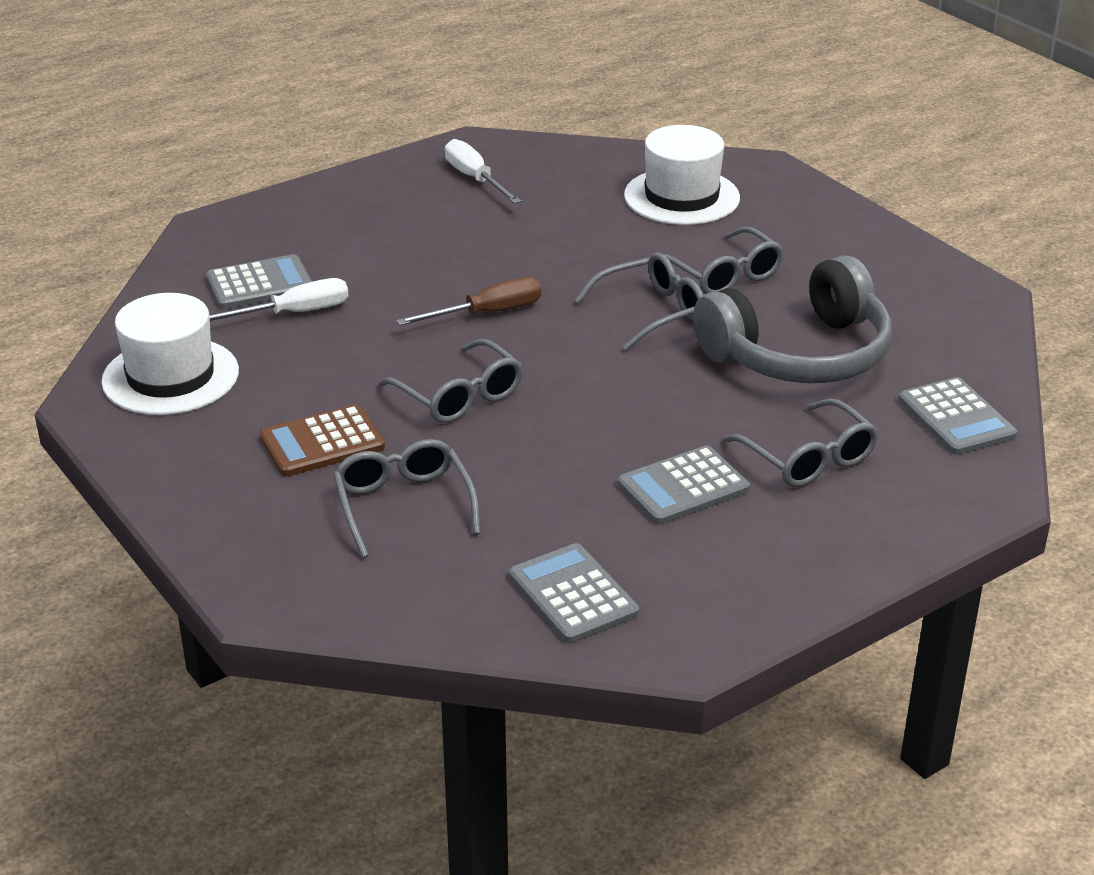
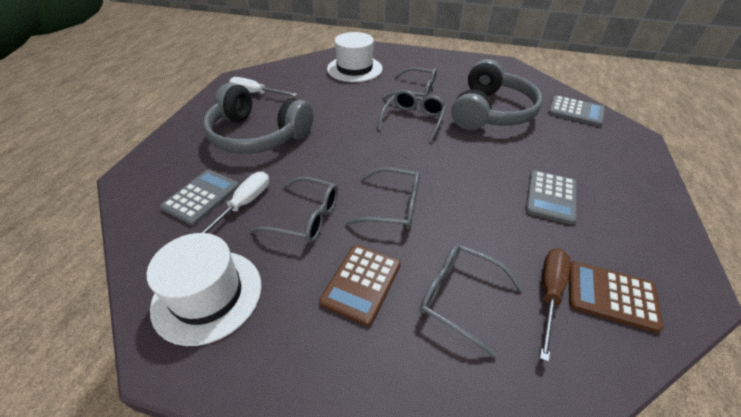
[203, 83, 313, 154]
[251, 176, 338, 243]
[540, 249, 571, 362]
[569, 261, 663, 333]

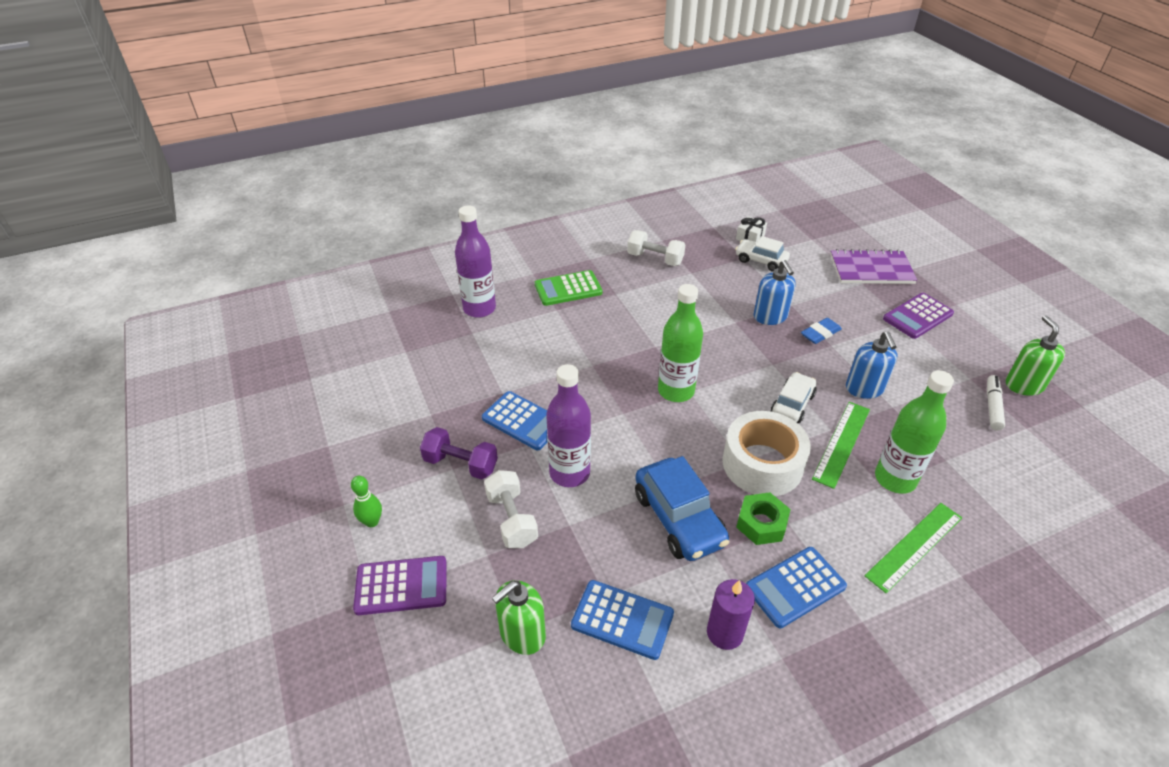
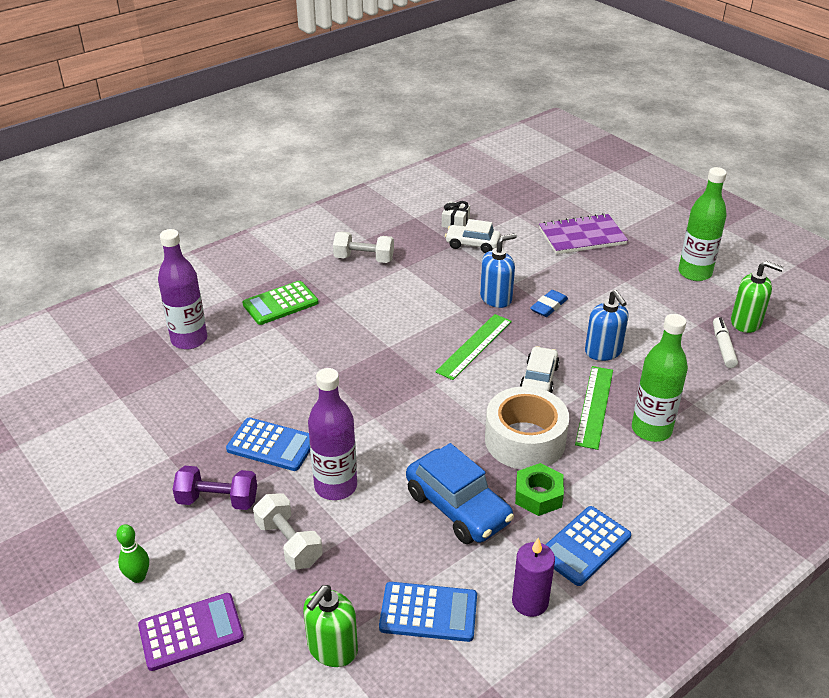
[435, 314, 512, 380]
[480, 233, 517, 308]
[678, 167, 727, 281]
[731, 261, 784, 333]
[883, 293, 954, 339] (first image)

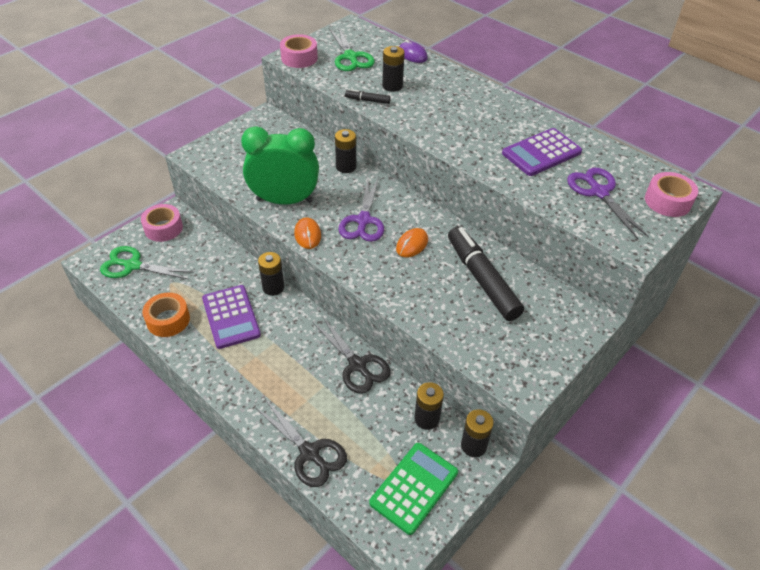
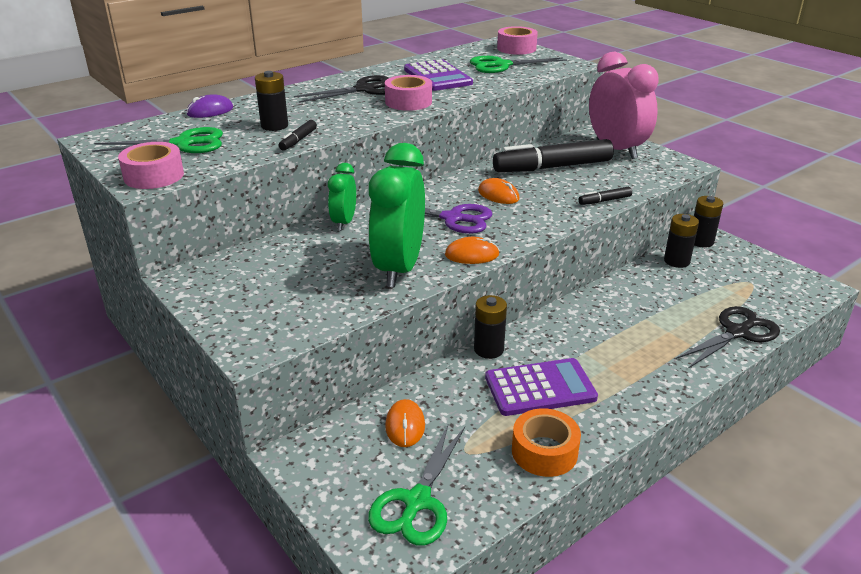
[294, 75, 389, 103]
[328, 163, 356, 231]
[385, 75, 432, 111]
[385, 399, 425, 447]
[470, 56, 567, 73]
[579, 187, 632, 205]
[589, 51, 659, 159]
[369, 443, 458, 535] (first image)

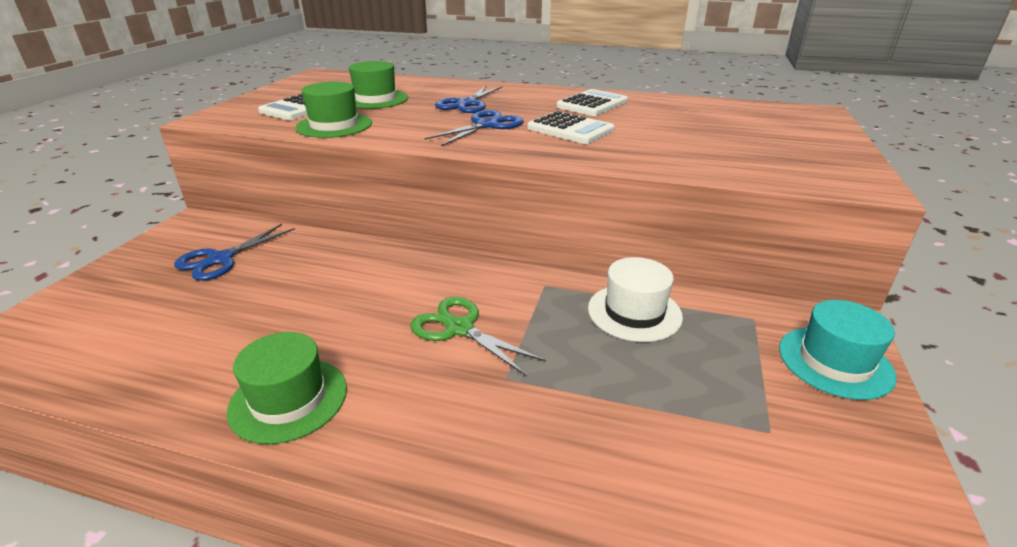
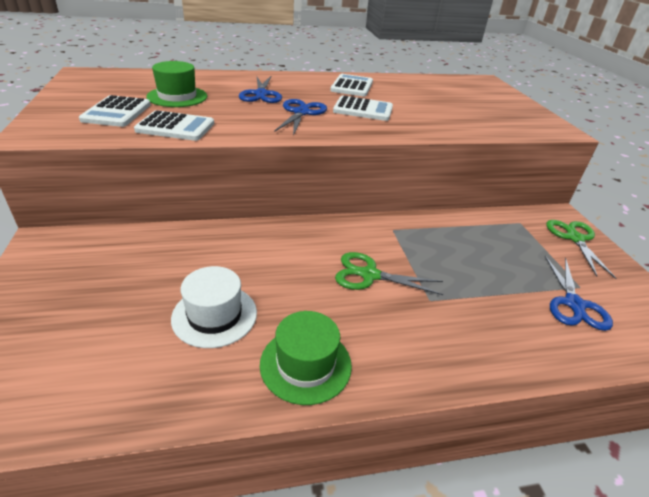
[134, 110, 214, 141]
[171, 266, 257, 348]
[545, 256, 613, 331]
[546, 220, 617, 279]

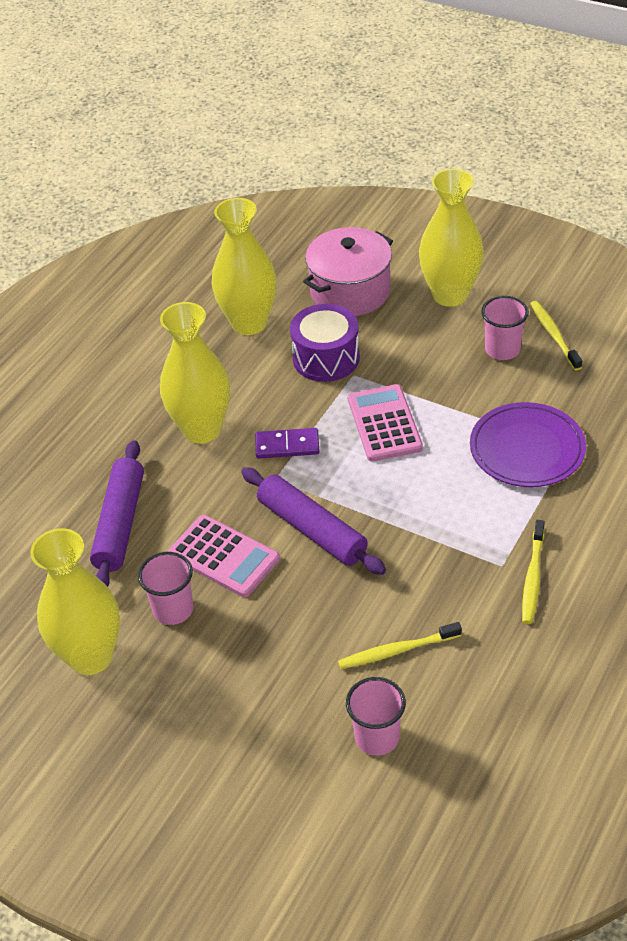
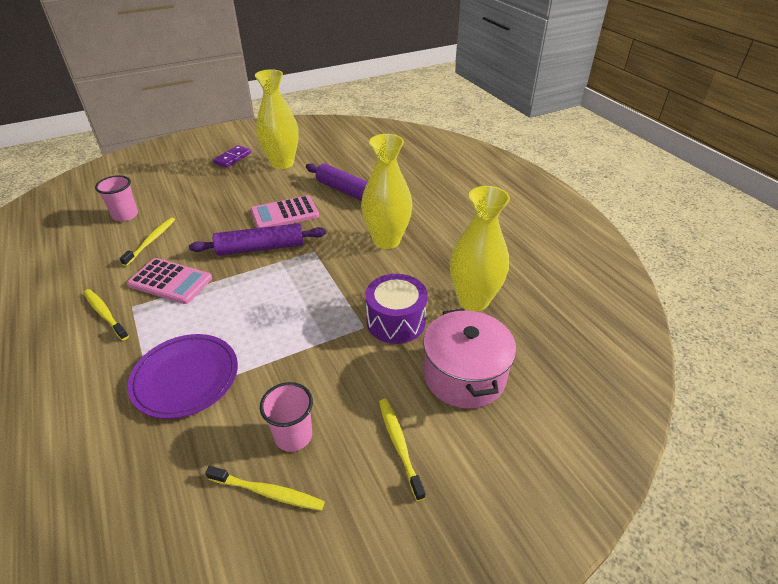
[127, 258, 212, 304]
[213, 145, 251, 168]
[379, 399, 426, 501]
[138, 552, 193, 625] (first image)

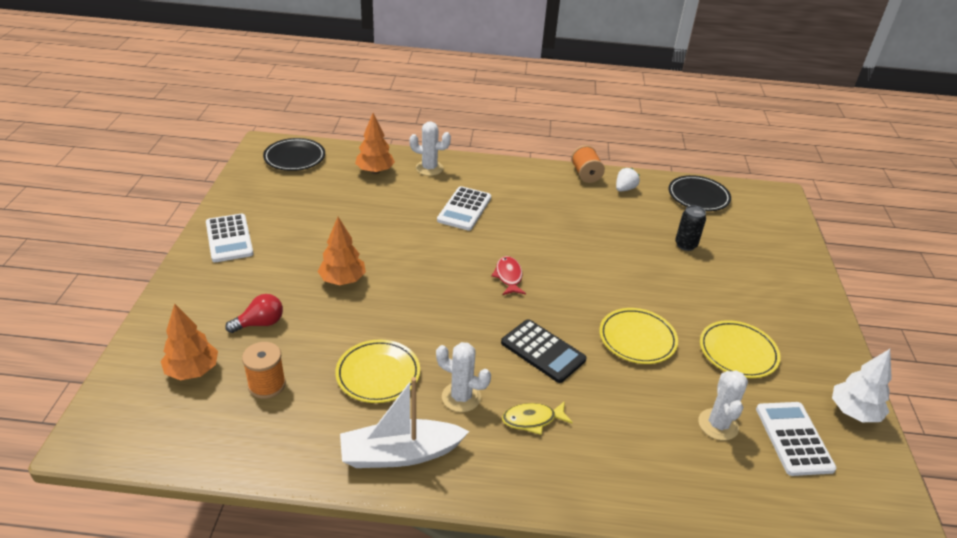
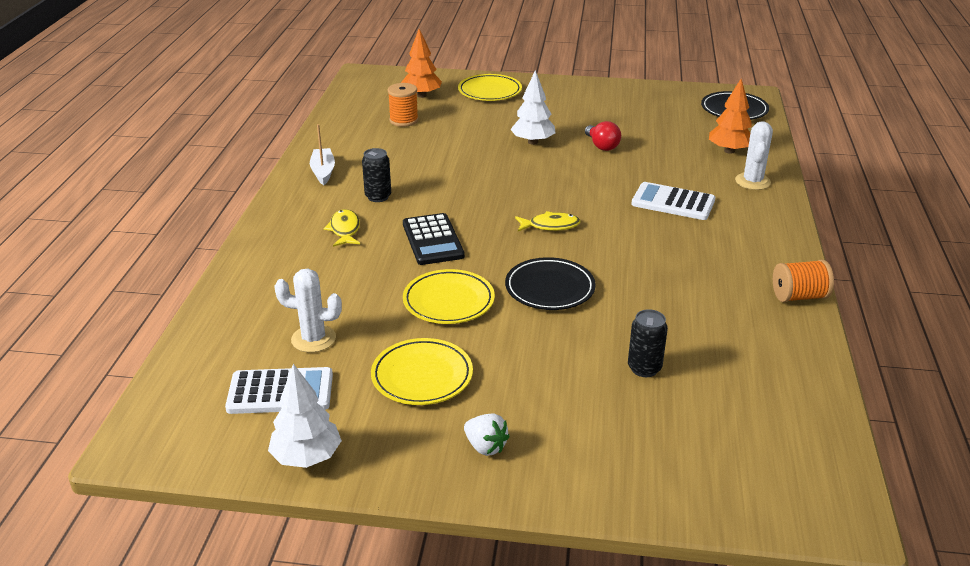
[310, 124, 335, 185]
[362, 148, 391, 202]
[403, 213, 465, 265]
[458, 74, 522, 101]
[464, 414, 510, 456]
[505, 257, 596, 310]
[510, 70, 556, 145]
[515, 211, 581, 231]
[585, 121, 621, 151]
[206, 213, 254, 262] (first image)

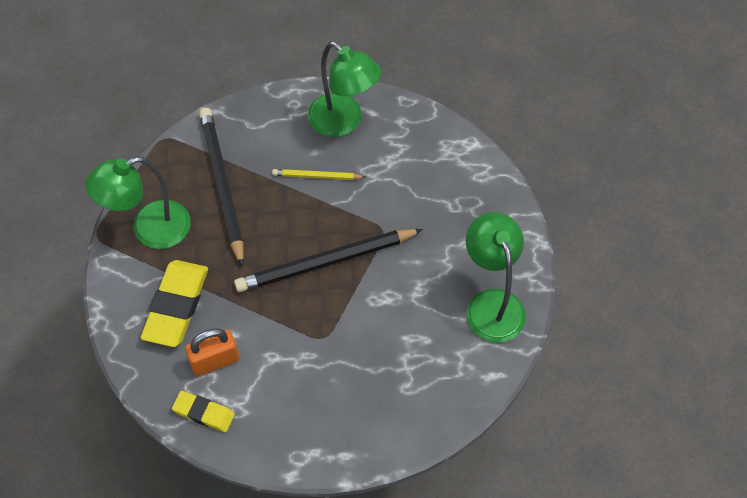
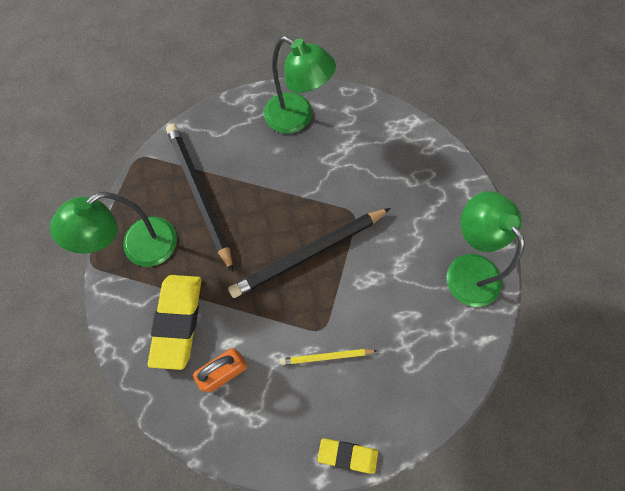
[280, 349, 377, 365]
[318, 438, 378, 474]

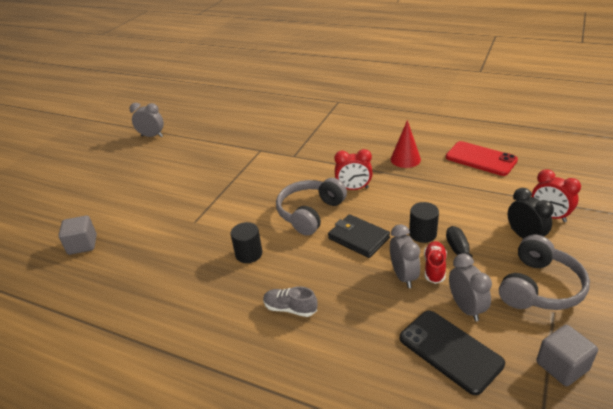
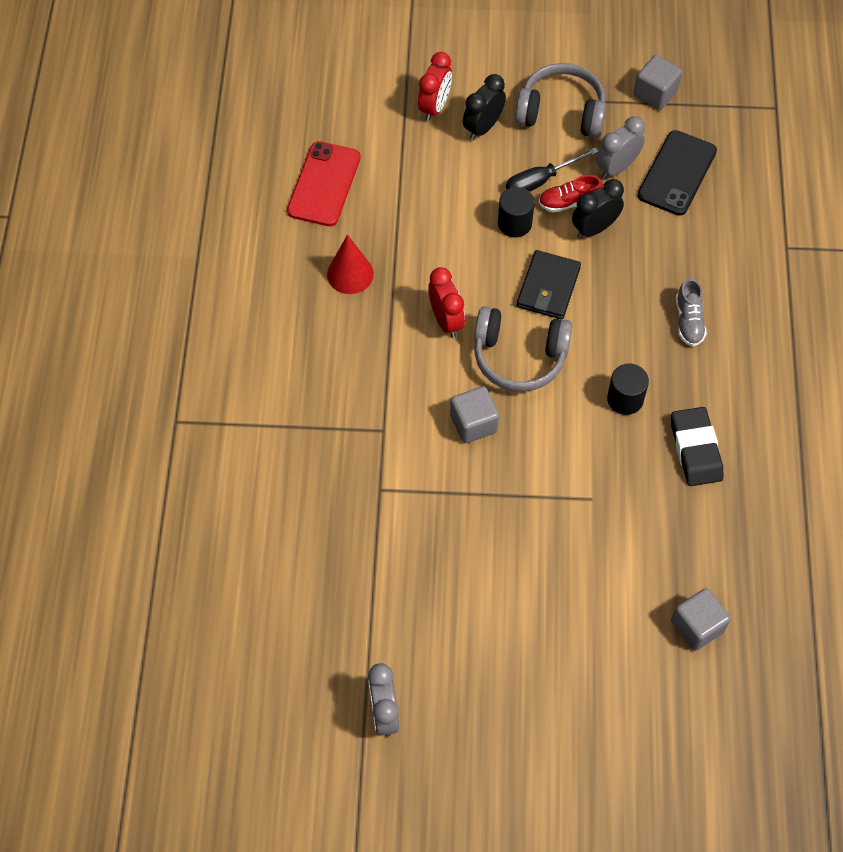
[450, 386, 499, 443]
[572, 179, 624, 239]
[671, 407, 724, 486]

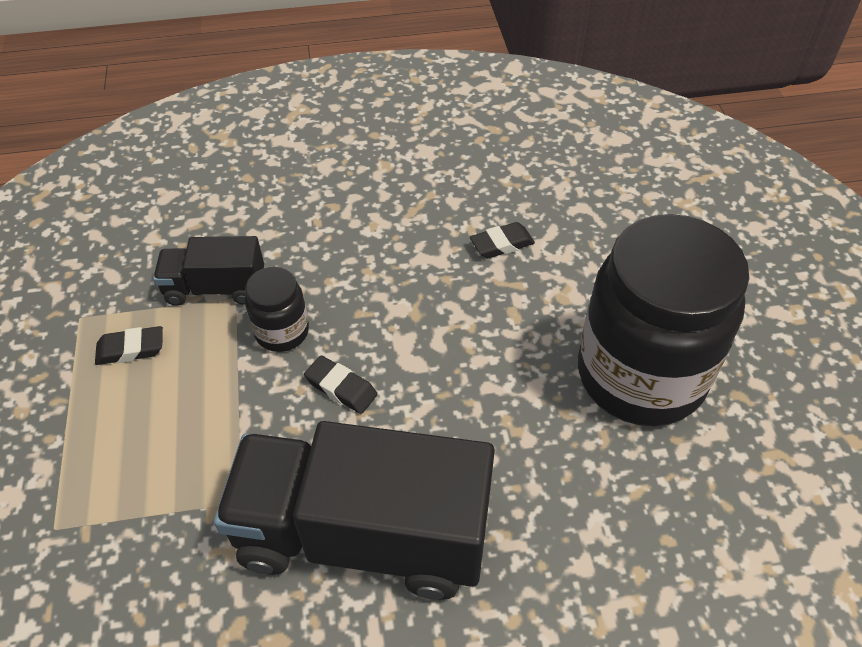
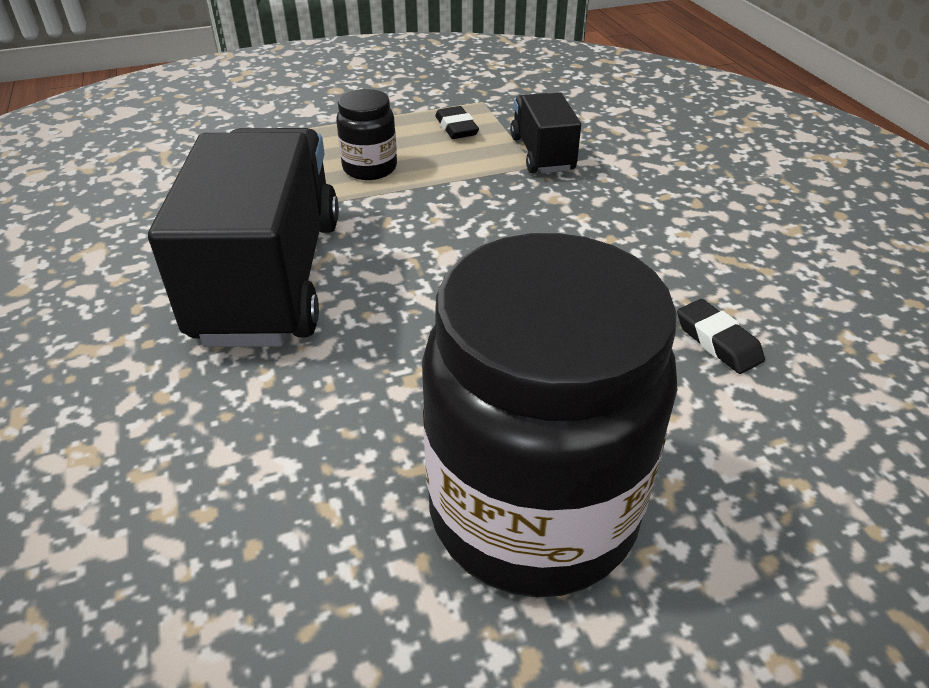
[336, 89, 397, 180]
[304, 356, 378, 414] (first image)

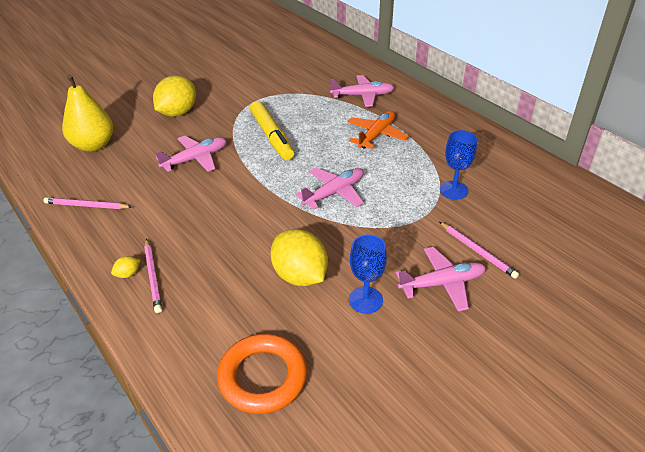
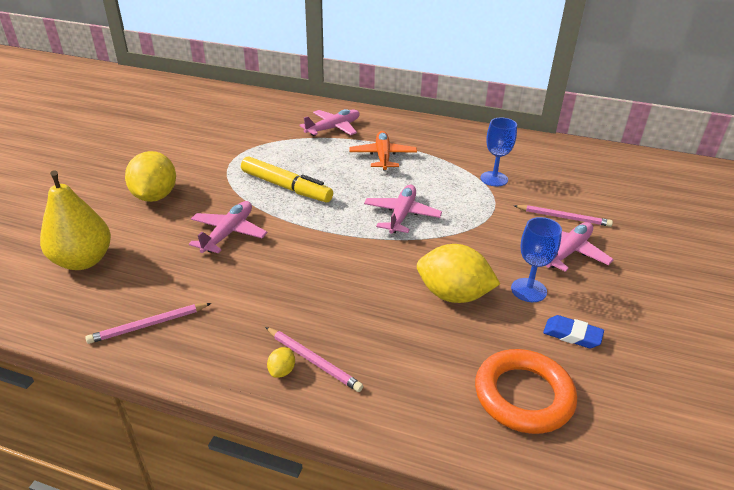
[543, 315, 604, 348]

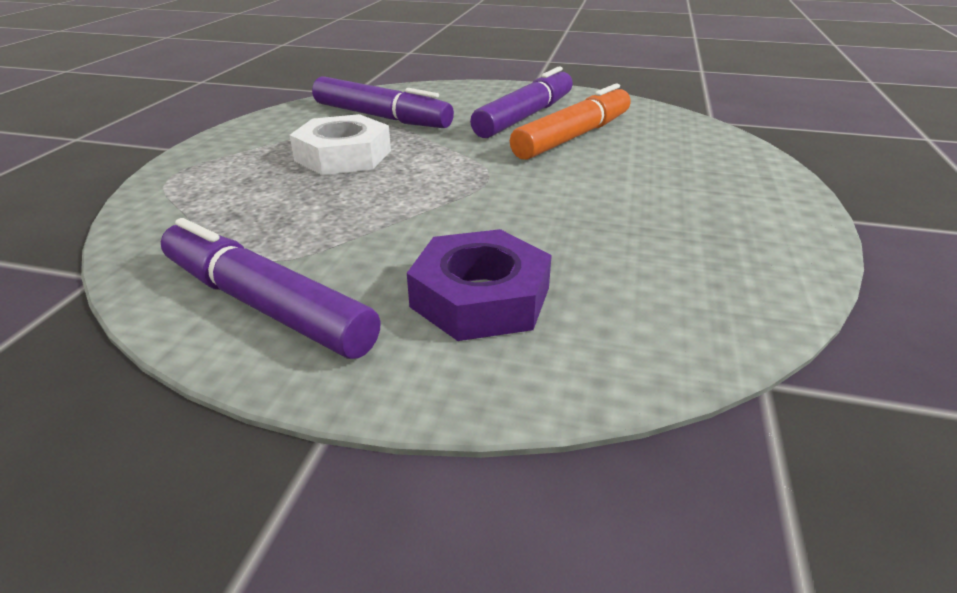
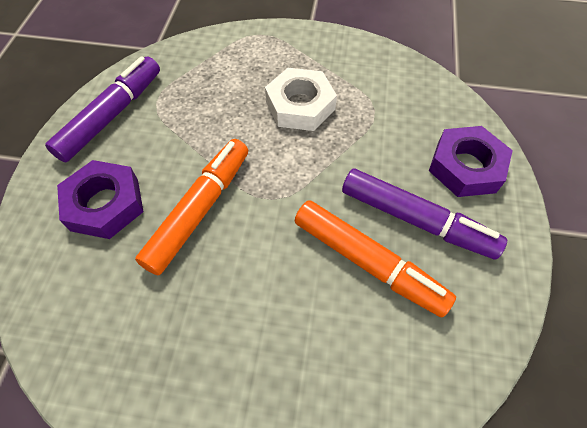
[135, 139, 248, 275]
[429, 126, 513, 197]
[312, 76, 454, 128] (first image)

